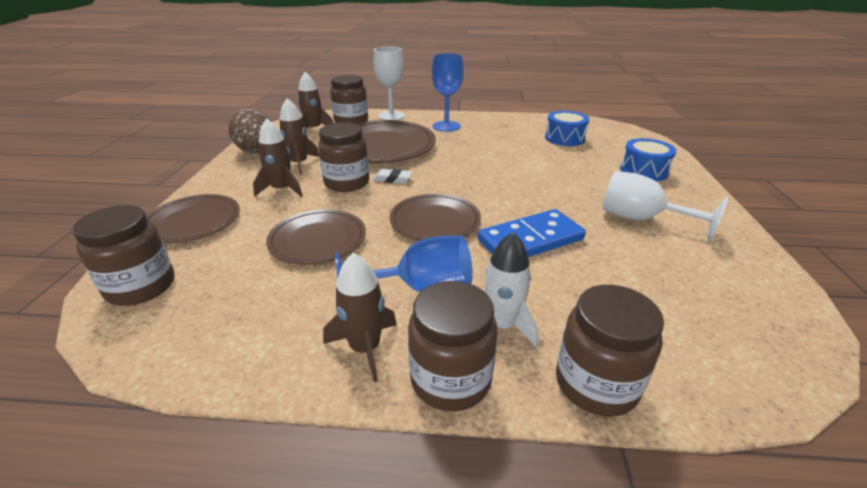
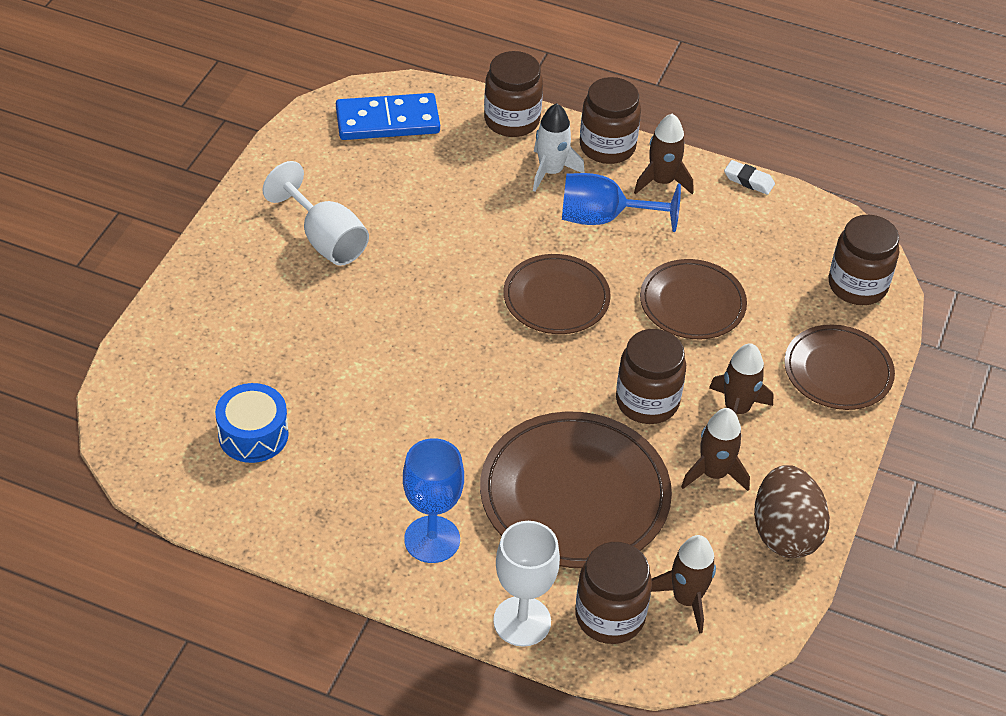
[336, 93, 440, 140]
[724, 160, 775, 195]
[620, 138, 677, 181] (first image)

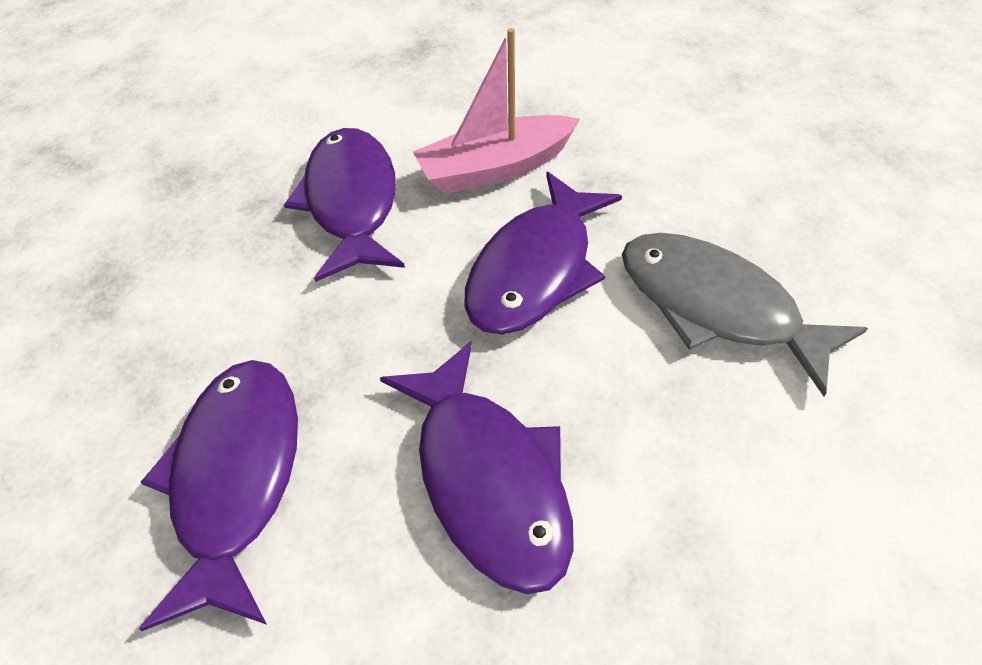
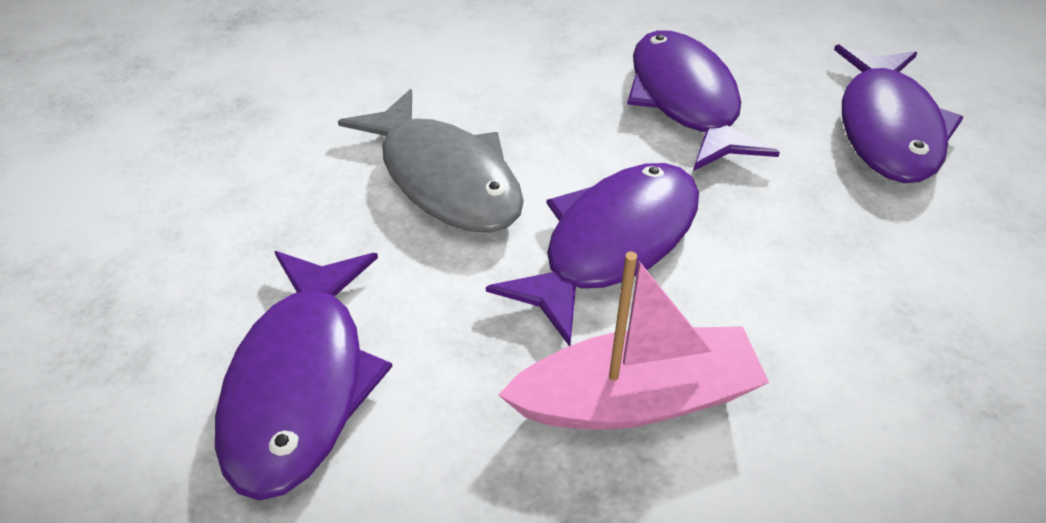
[215, 251, 393, 501]

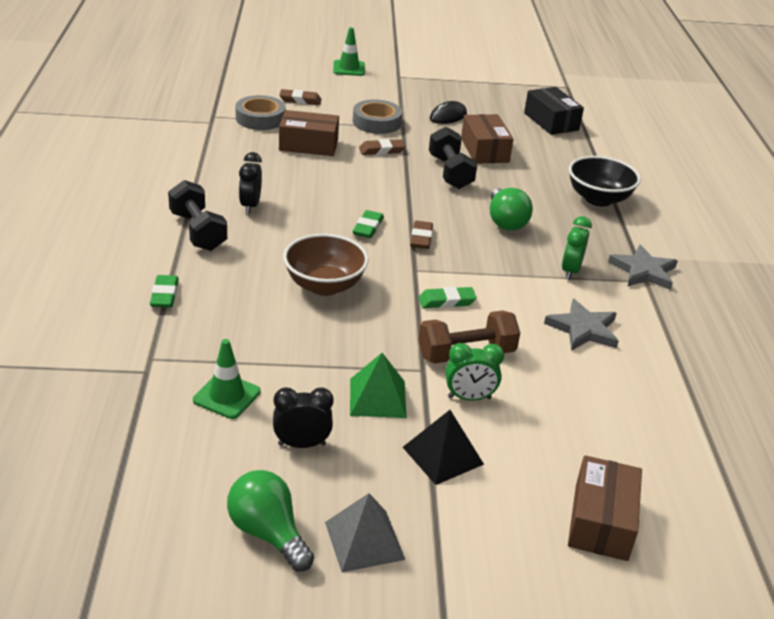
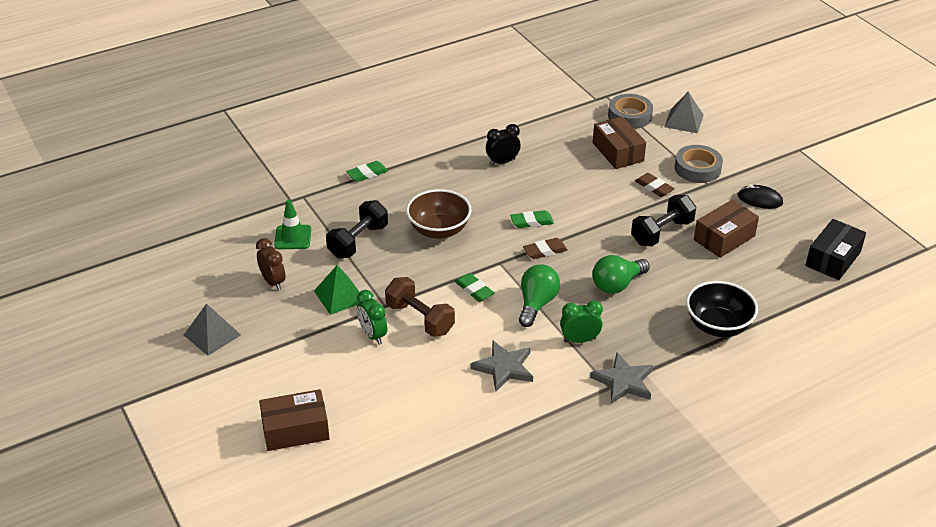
[256, 238, 286, 291]
[326, 200, 388, 259]
[519, 264, 560, 327]
[664, 92, 704, 133]
[333, 27, 365, 76] (first image)
[403, 410, 484, 485] (first image)

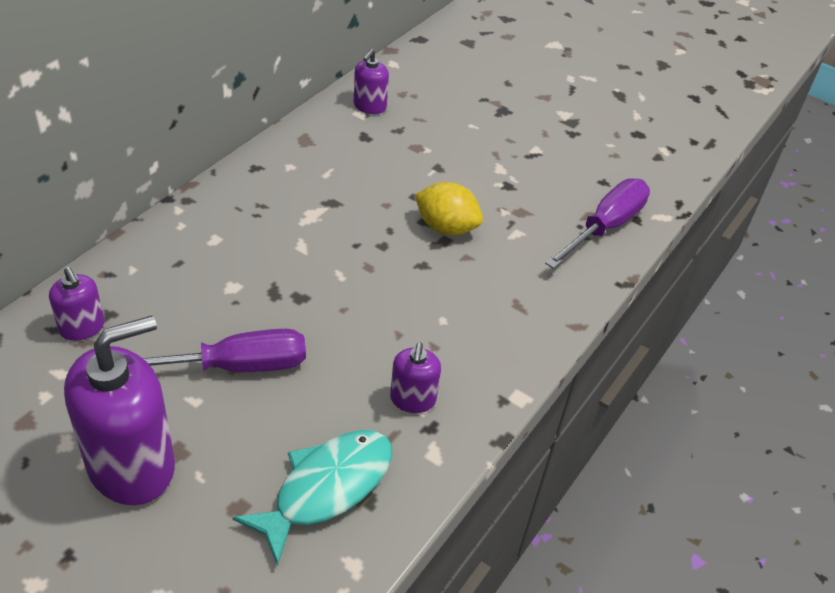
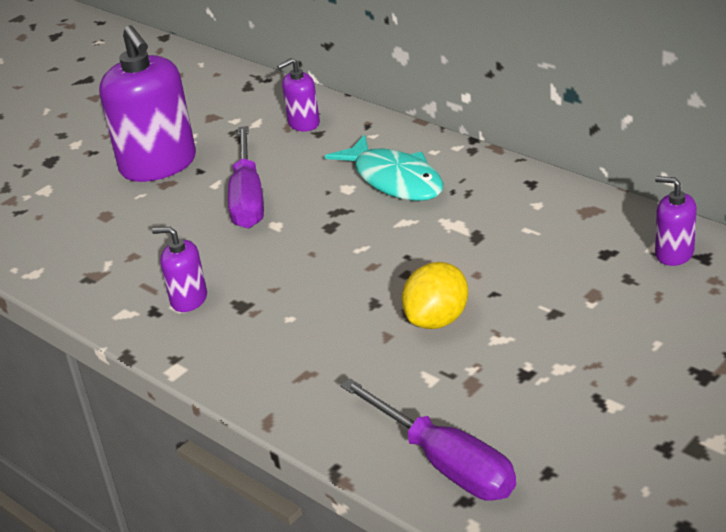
[325, 134, 444, 201]

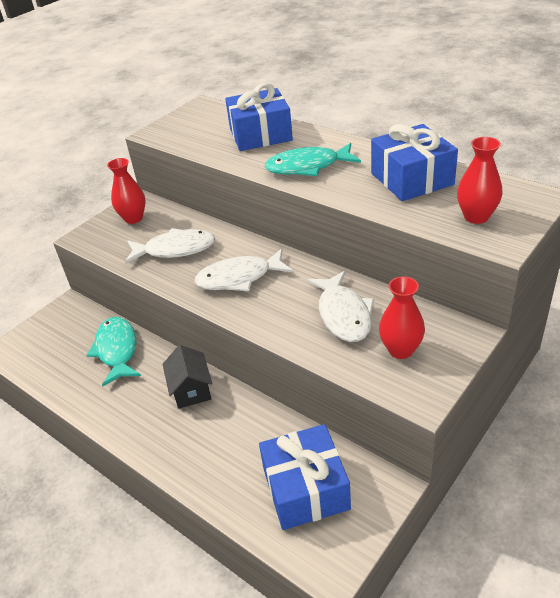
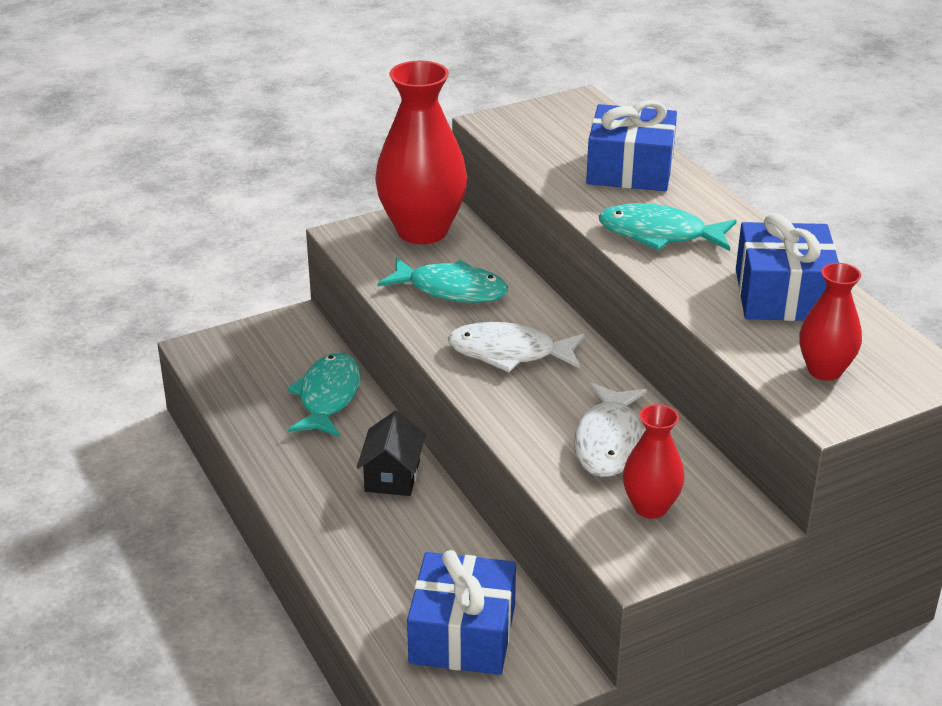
[375, 60, 468, 244]
[378, 257, 508, 303]

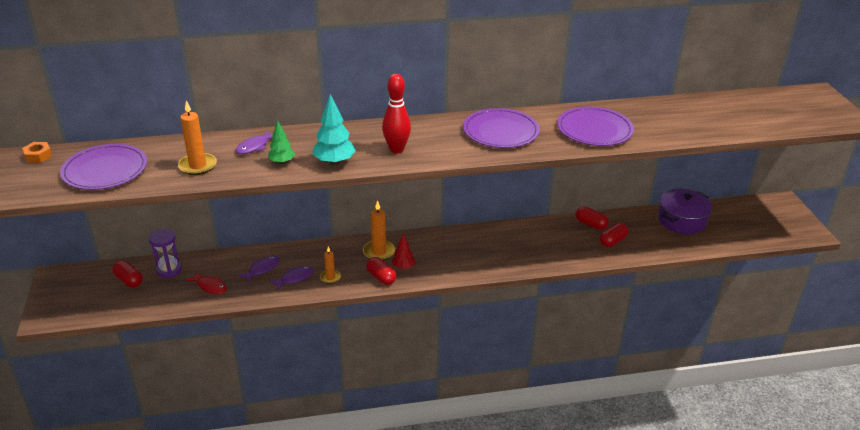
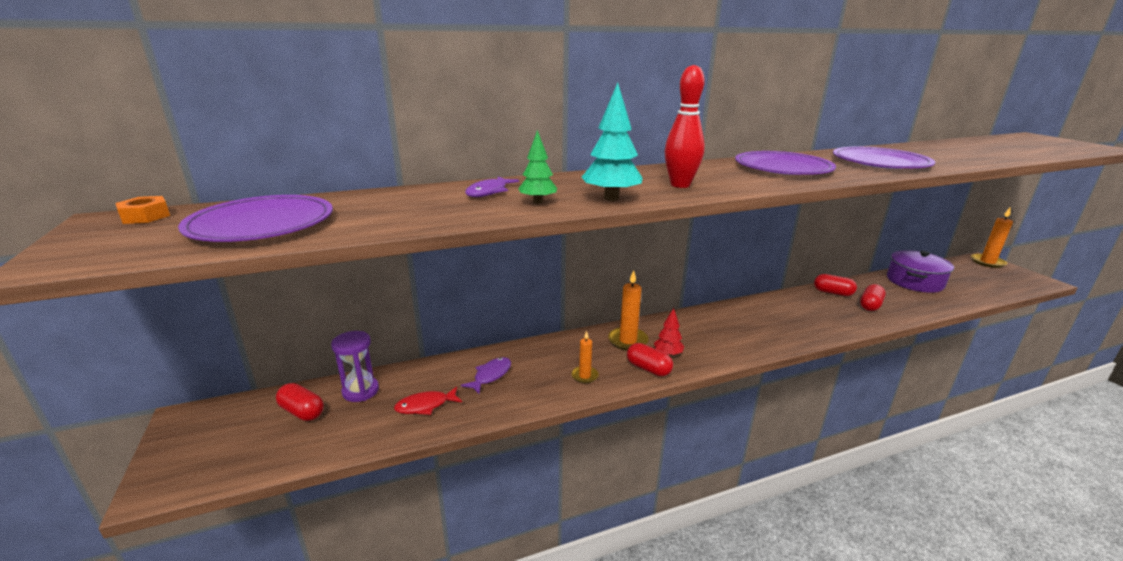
[394, 387, 462, 415]
[971, 208, 1013, 268]
[269, 266, 314, 290] (first image)

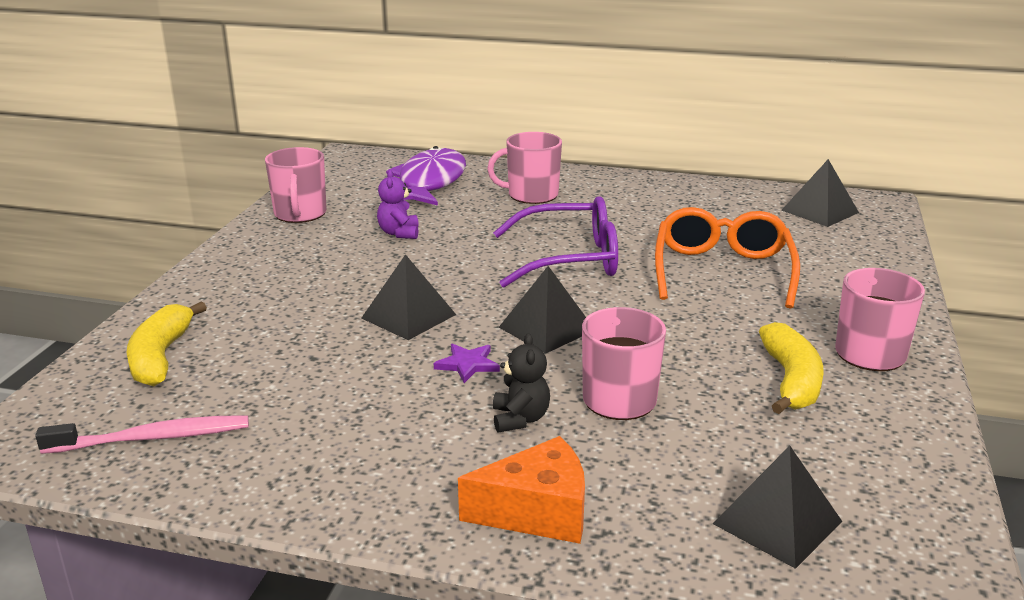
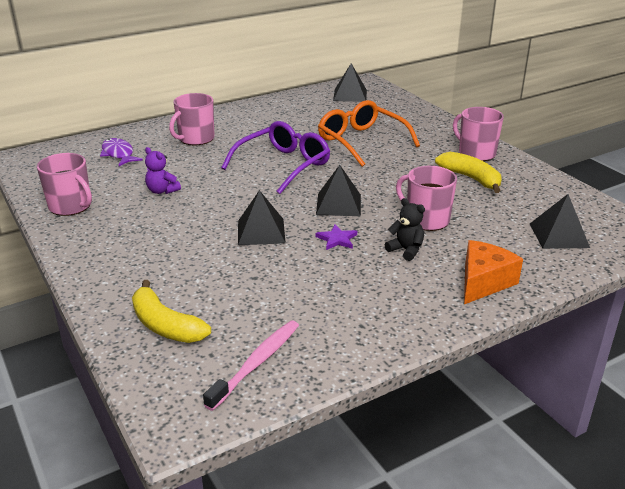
[100, 138, 143, 166]

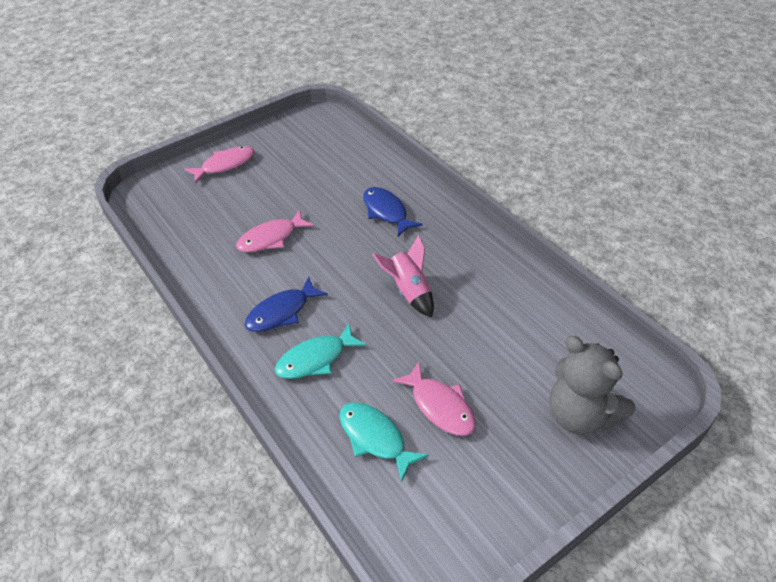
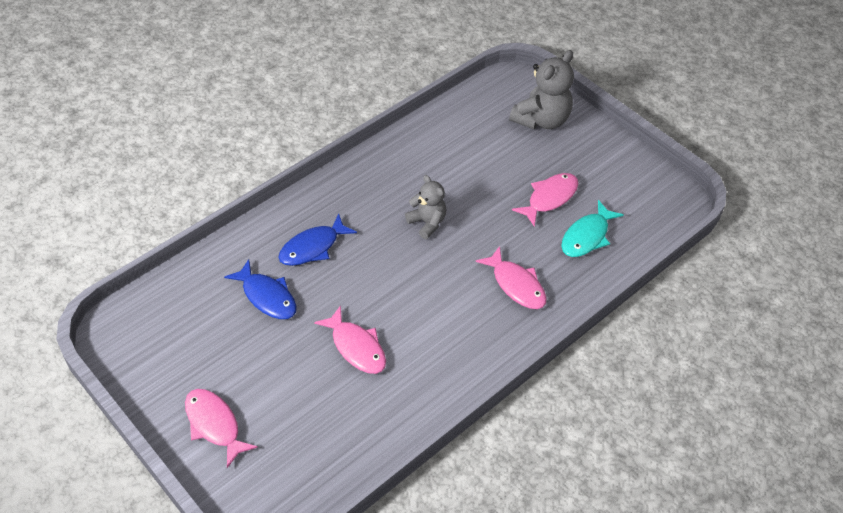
[224, 259, 297, 319]
[405, 175, 446, 239]
[476, 246, 547, 309]

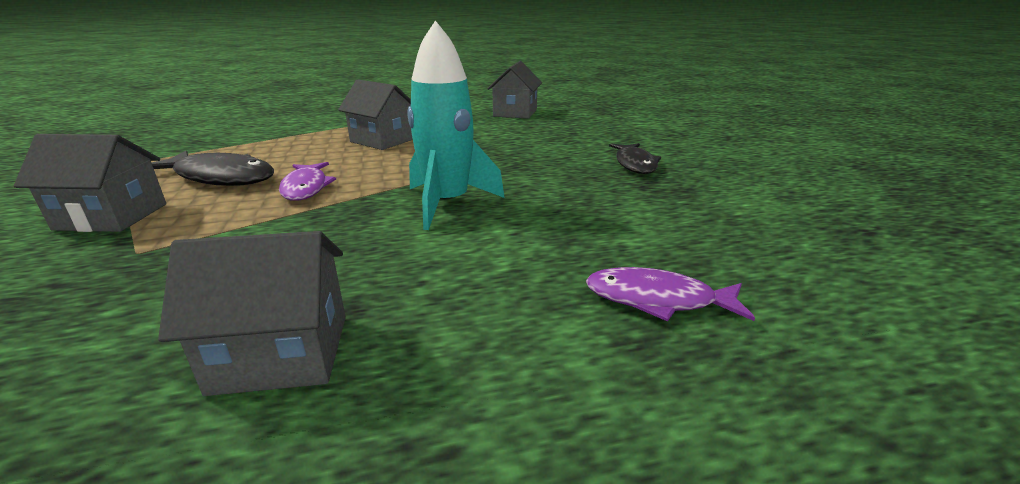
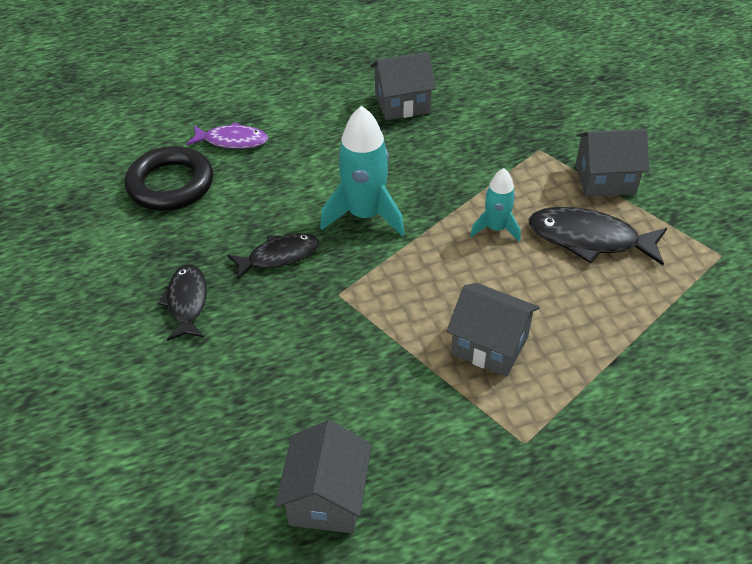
[125, 146, 213, 211]
[228, 233, 319, 279]
[470, 168, 521, 242]

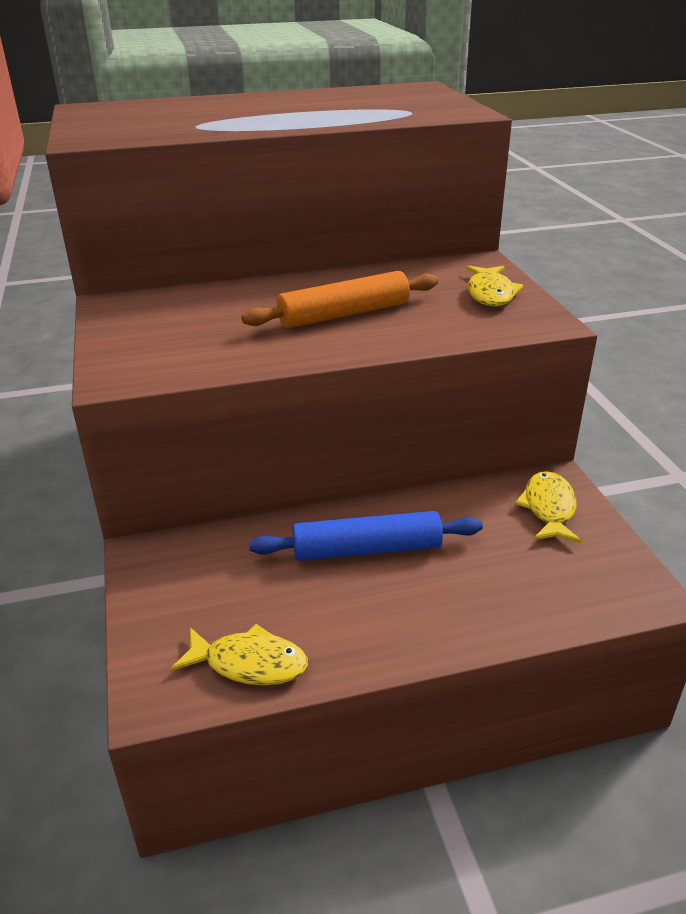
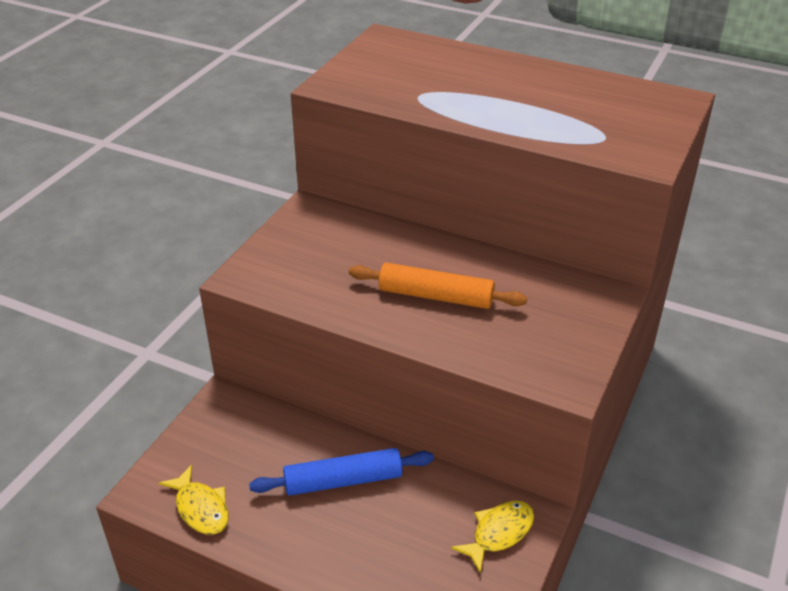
[249, 448, 434, 496]
[466, 265, 524, 306] (first image)

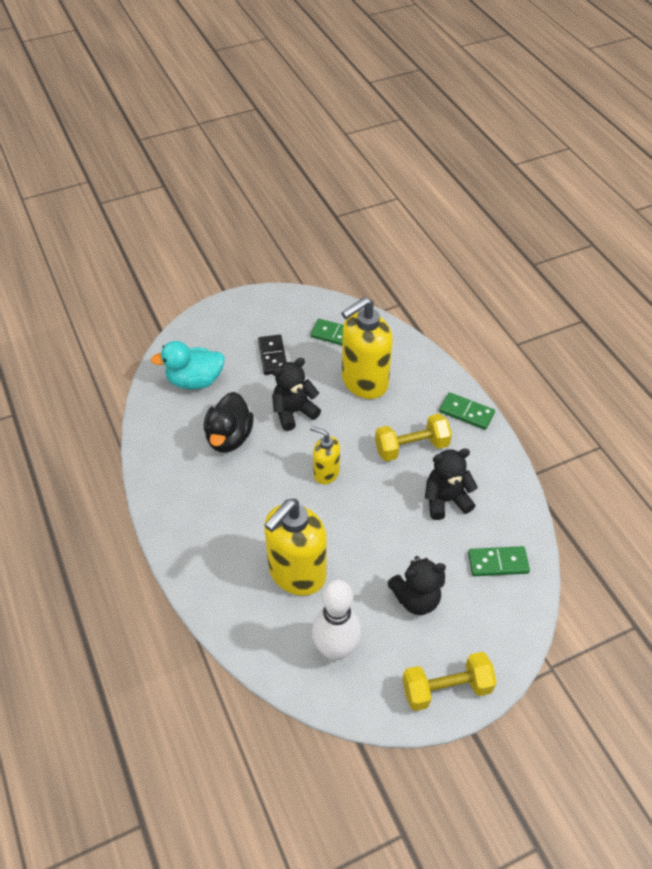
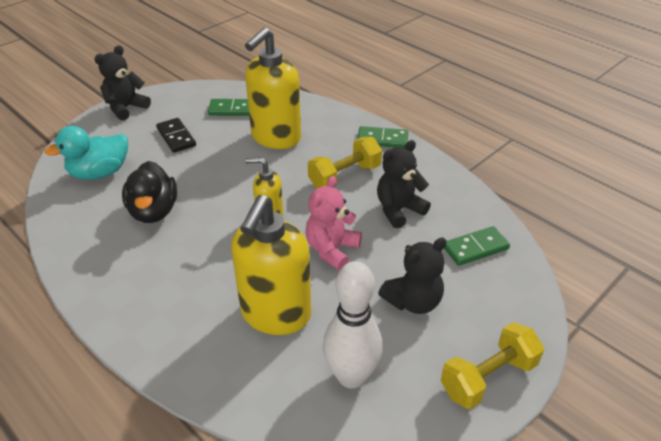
[94, 45, 151, 120]
[305, 176, 362, 271]

